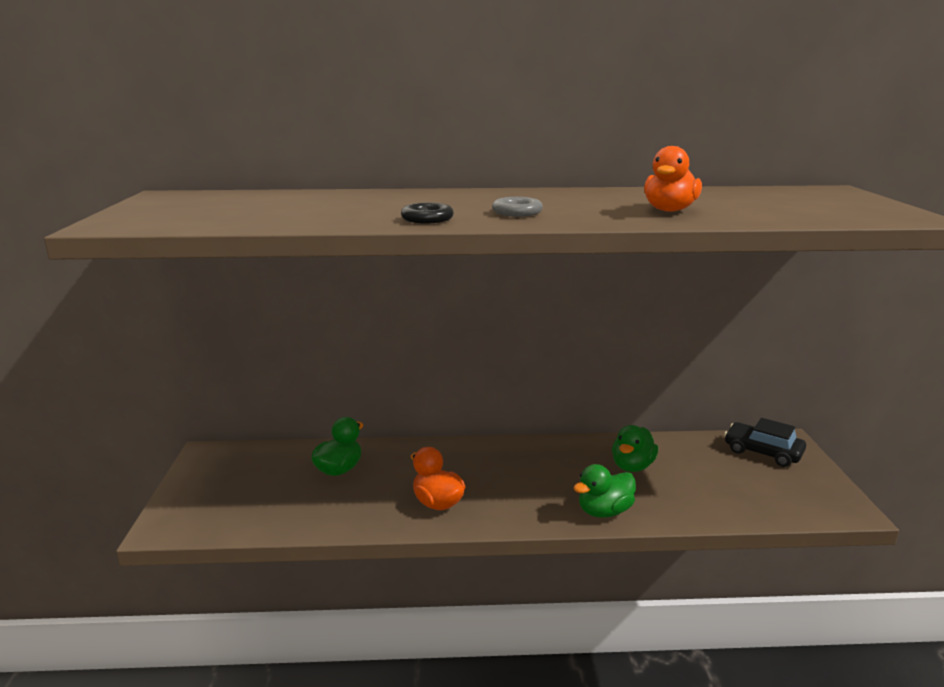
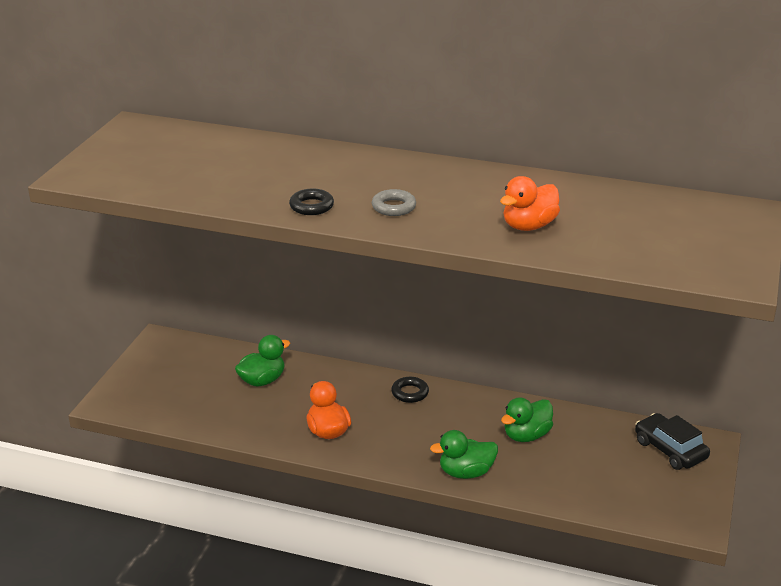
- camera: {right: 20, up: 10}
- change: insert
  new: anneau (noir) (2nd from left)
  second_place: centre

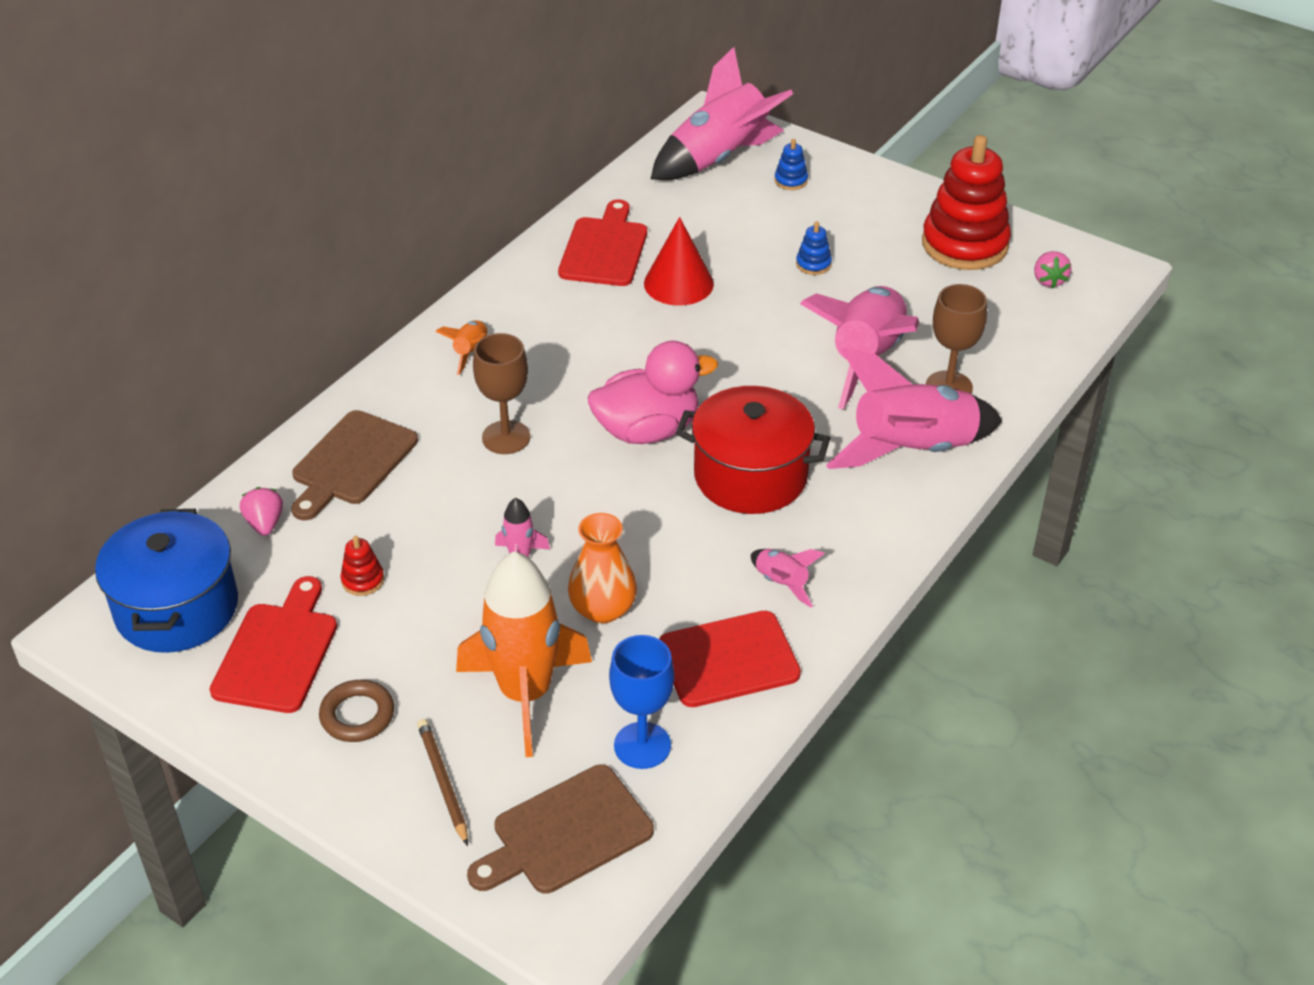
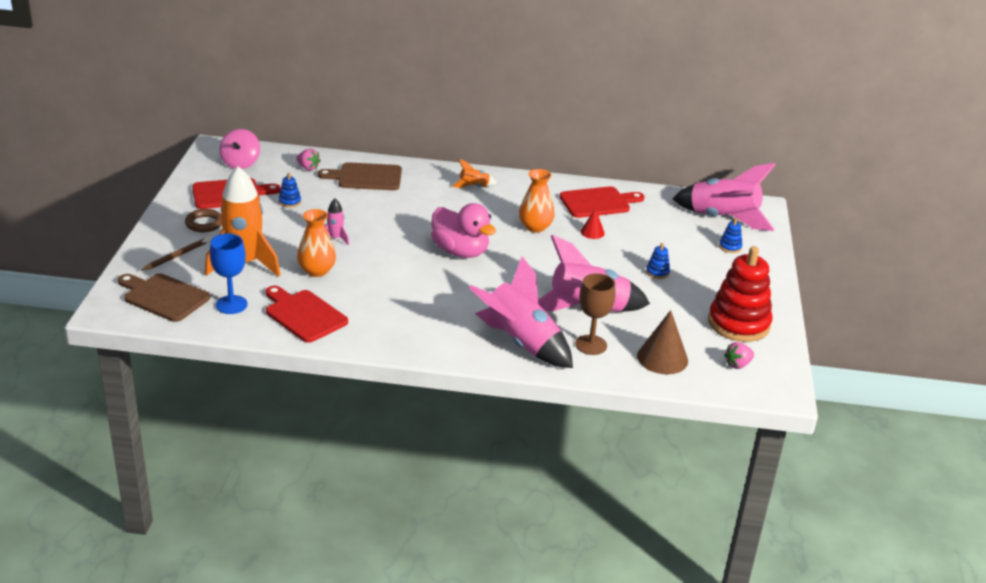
- camera: {right: 60, up: -10}
- change: replace
  old: marmite (bleu)
  new: toupie (rose)
  first_place: middle left
  second_place: top left
- change: recolor
  old: jouet à empiler (rouge) (1st from left)
  new: jouet à empiler (bleu) (1st from left)
  first_place: middle left
  second_place: top left
- change: rotate
  old: fraise (rose) (1st from left)
  first_place: middle left
  second_place: top left
  degrees: 75
- change: insert
  new: vase (orange) (2nd from left)
  second_place: centre
- change: resize
  old: cône (rouge)
  first_place: top centre
  second_place: centre
  factor: 0.55
- change: insert
  new: cône (marron)
  second_place: middle right
- change: delete
  old: verre à pied (marron) (1st from left)
  first_place: centre
- change: delete
  old: marmite (rouge)
  first_place: centre
- change: delete
  old: fusée (rose) (3rd from left)
  first_place: centre

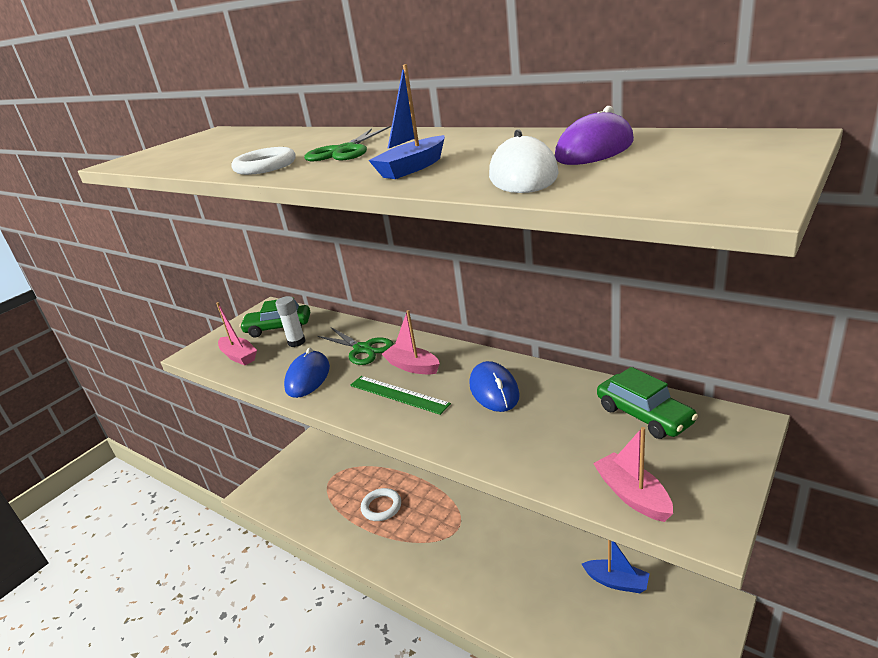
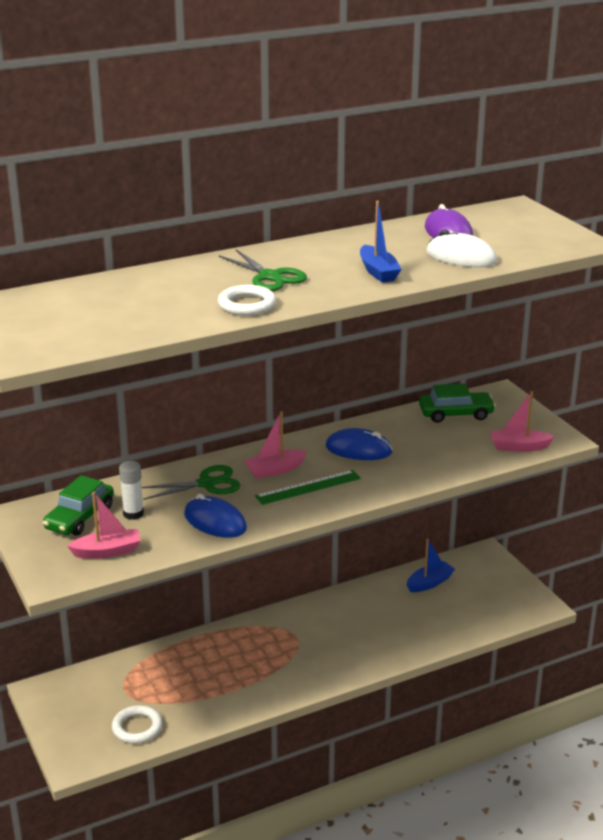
- camera: {right: -65, up: 0}
- change: move
  old: anneau (blanc) (2nd from left in the first image)
  new: anneau (blanc) (1st from left)
  first_place: bottom centre
  second_place: bottom left

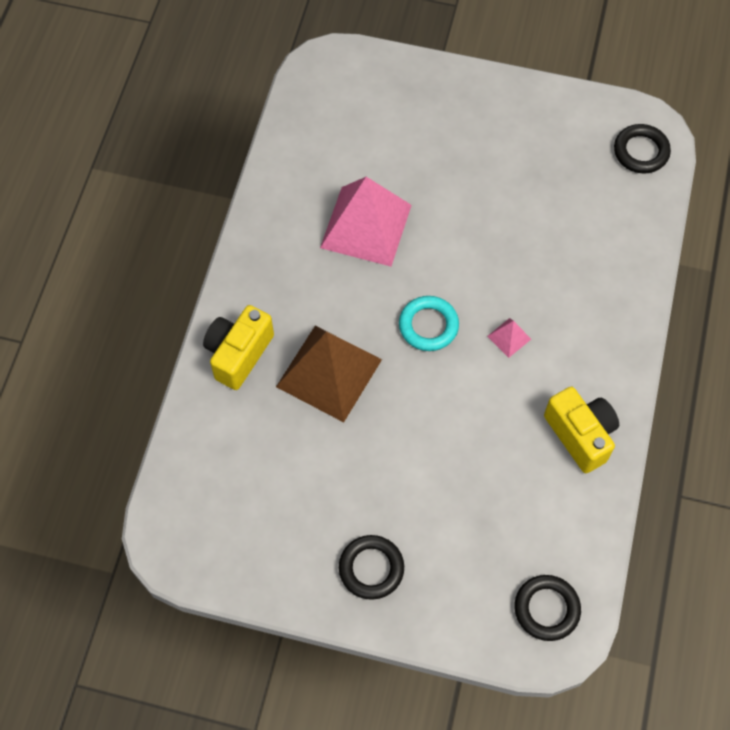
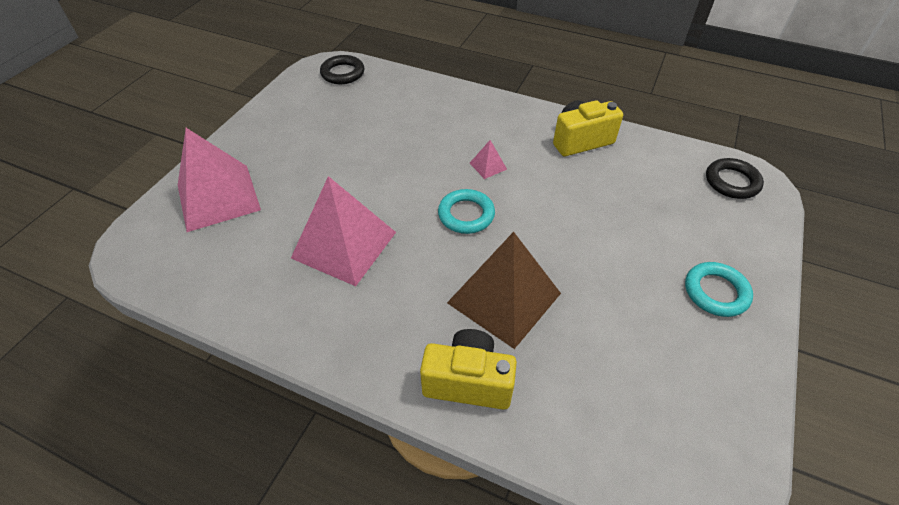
- camera: {right: -80, up: -15}
- change: insert
  new: pyramide (rose) (1st from left)
  second_place: middle left
- change: rotate
  old: appareil photo (jaune) (1st from left)
  first_place: middle left
  second_place: bottom centre
  degrees: 150
- change: recolor
  old: anneau (noir) (1st from left)
  new: anneau (turquoise) (2nd from left)
  first_place: bottom centre
  second_place: middle right

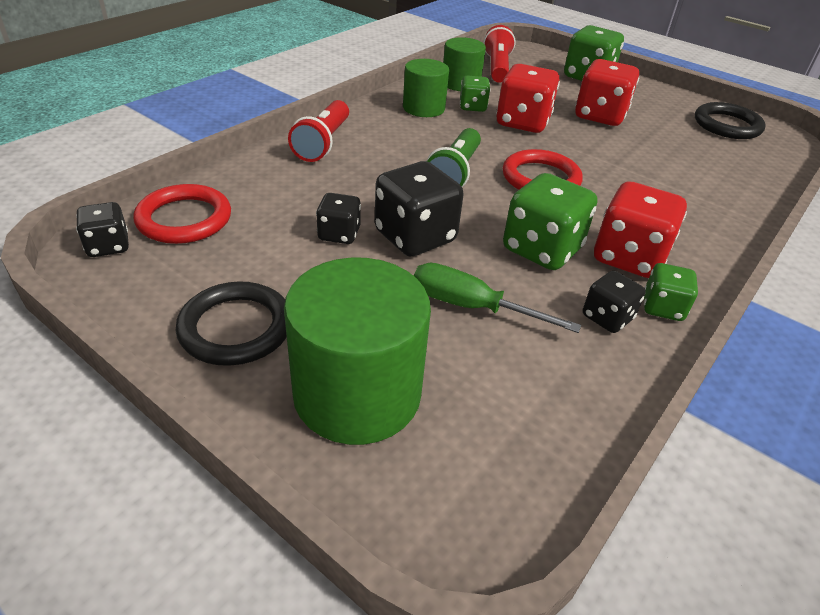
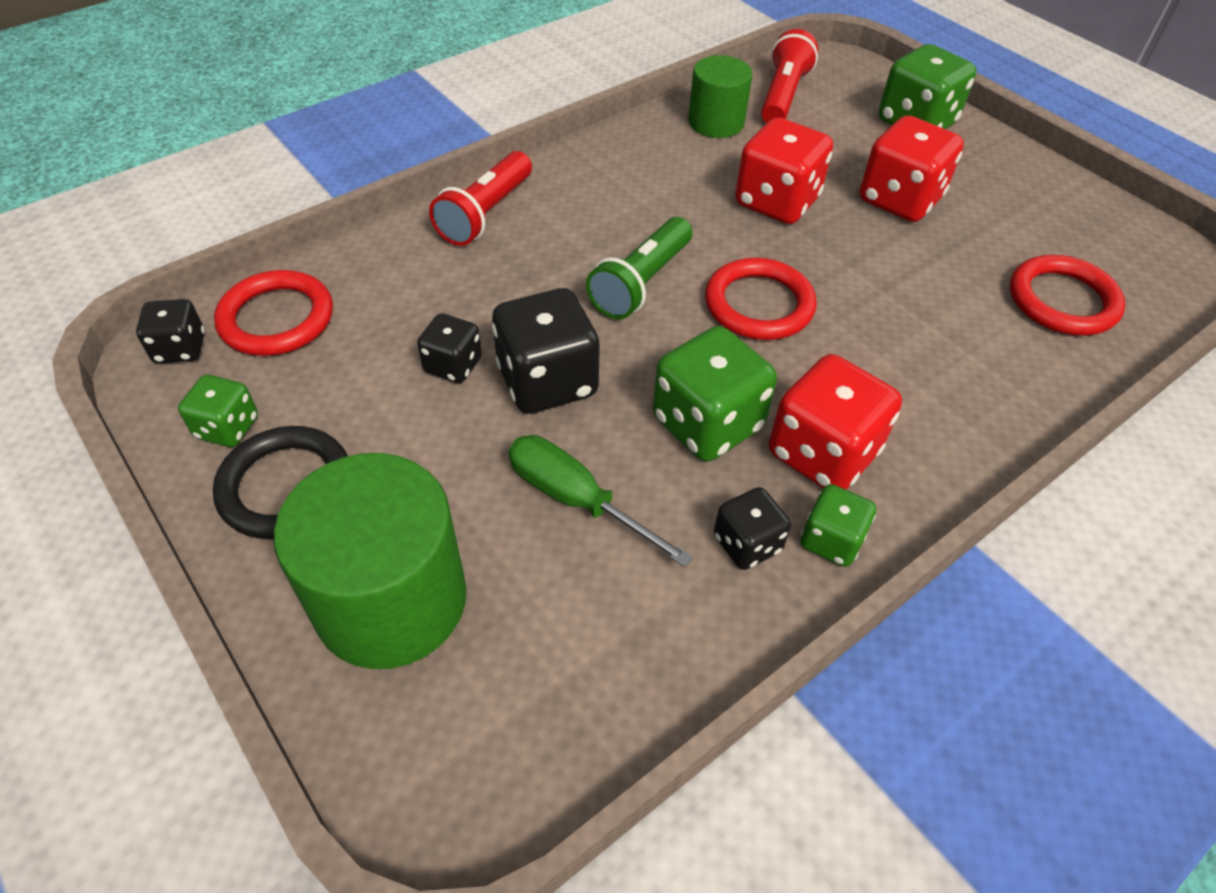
- camera: {right: 15, up: 10}
- change: move
  old: dé (vert) (1st from left)
  first_place: top centre
  second_place: middle left
- change: insert
  new: anneau (rouge) (3rd from left)
  second_place: top right
- change: delete
  old: cylindre (vert) (2nd from left)
  first_place: top centre
- change: delete
  old: anneau (noir) (2nd from left)
  first_place: top right

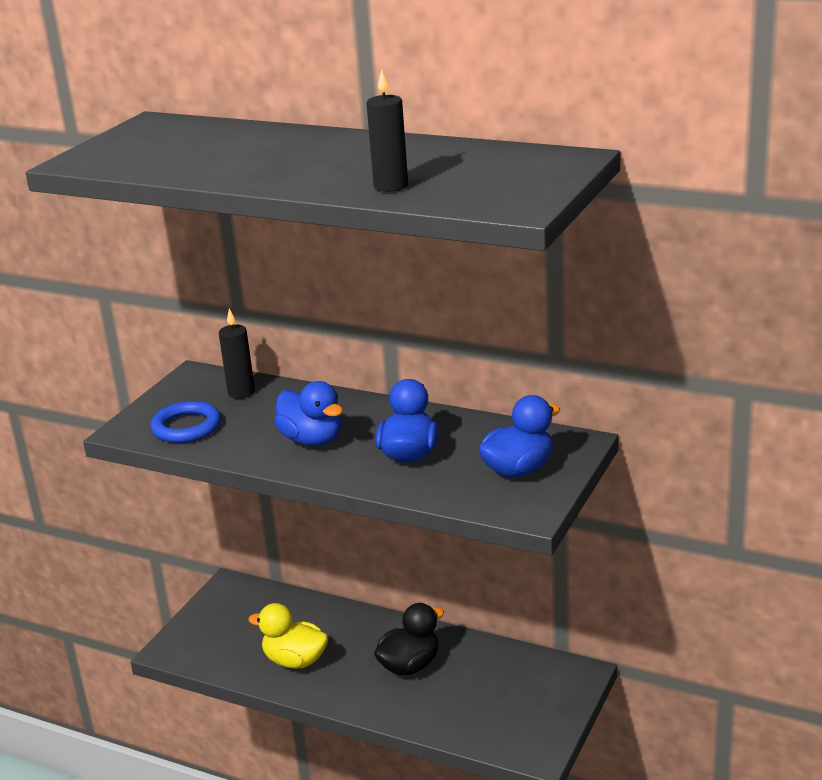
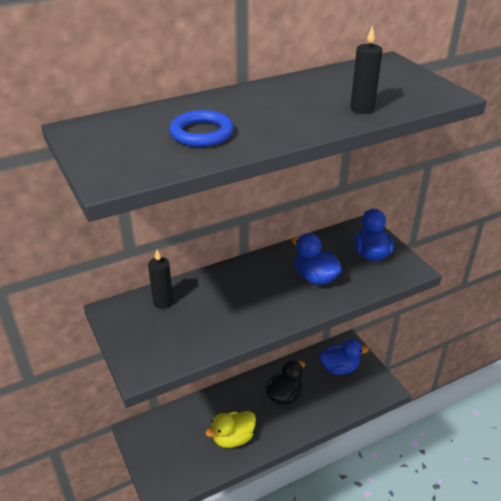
- camera: {right: -55, up: 10}
- change: move
  old: anneau (bleu)
  first_place: middle left
  second_place: top centre
- change: rotate
  old: canard (noir)
  first_place: bottom centre
  second_place: bottom centre
  degrees: 45
- change: move
  old: canard (bleu) (1st from left in the first image)
  new: canard (bleu) (2nd from left)
  first_place: centre
  second_place: bottom right

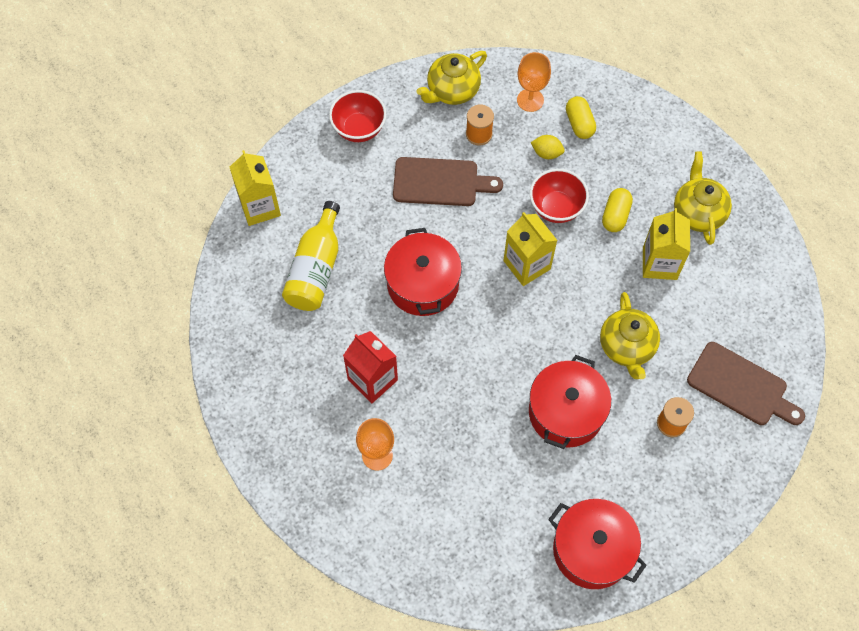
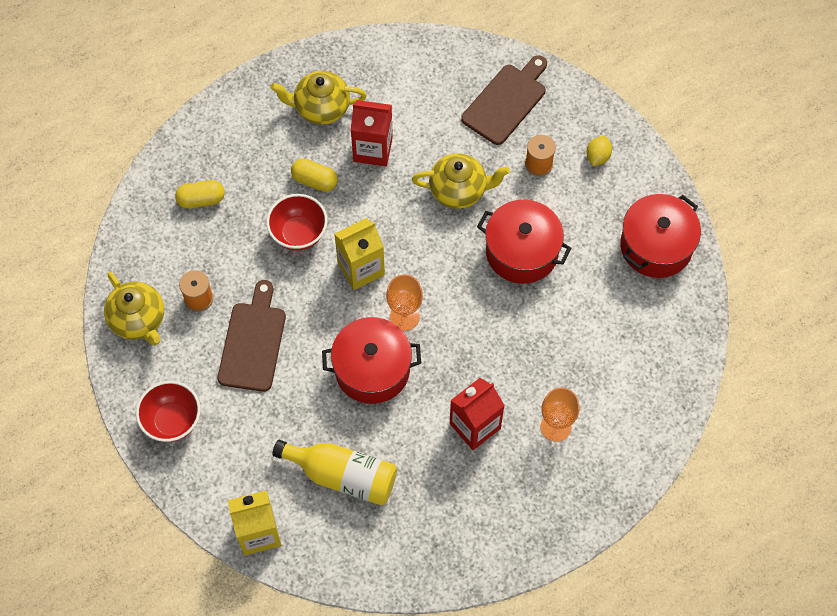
- camera: {right: -85, up: 0}
- change: recolor
  old: brique de lait (jaune) (3rd from left)
  new: brique de lait (rouge) (1st from left)
  first_place: middle right
  second_place: top centre
- change: move
  old: verre à pied (orange) (2nd from left in the first image)
  new: verre à pied (orange) (1st from left)
  first_place: top centre
  second_place: centre
- change: move
  old: citron (jaune)
  first_place: top centre
  second_place: top right

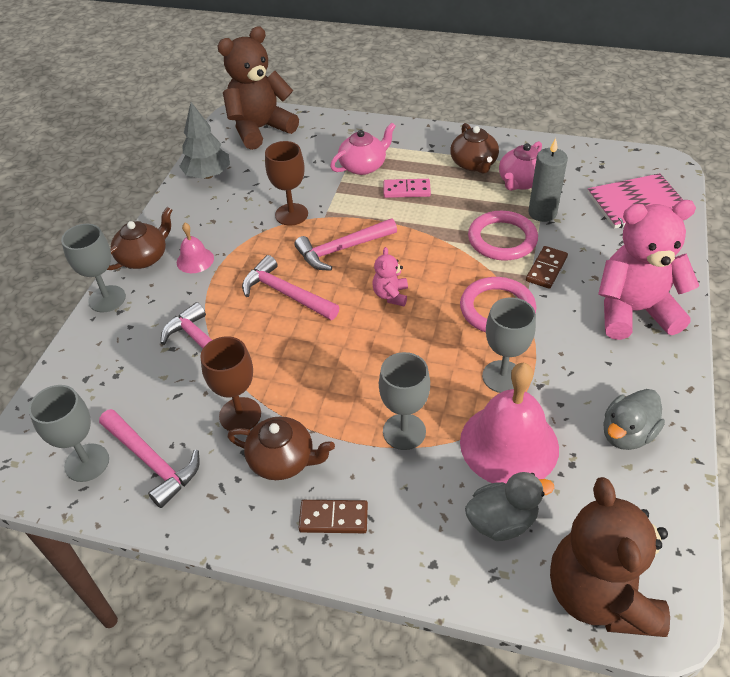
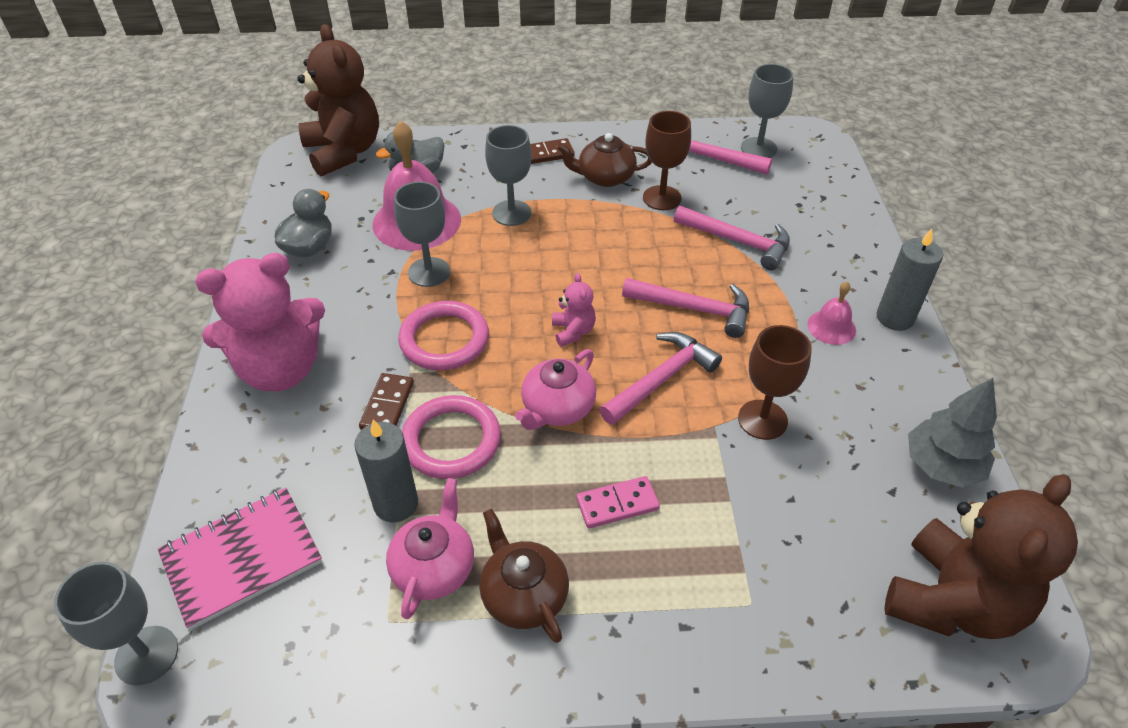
- camera: {right: 160, up: 0}
- change: move
  old: verre à pied (gris) (2nd from left in the first image)
  new: verre à pied (gris) (1st from left)
  first_place: middle left
  second_place: bottom left
- change: move
  old: théière (rose) (1st from left in the first image)
  new: théière (rose) (2nd from left)
  first_place: top centre
  second_place: centre
- change: replace
  old: théière (marron) (1st from left)
  new: bougie (gris) (2nd from left)
  first_place: middle left
  second_place: middle right

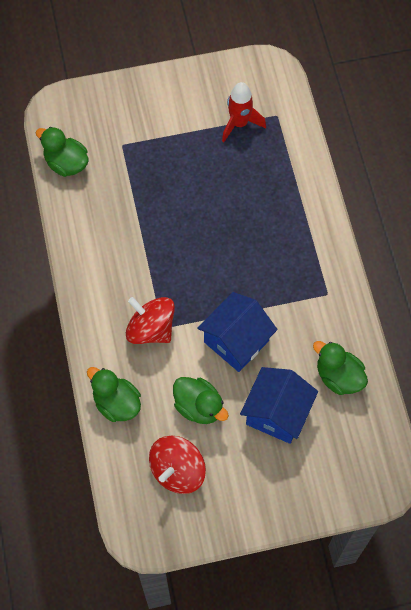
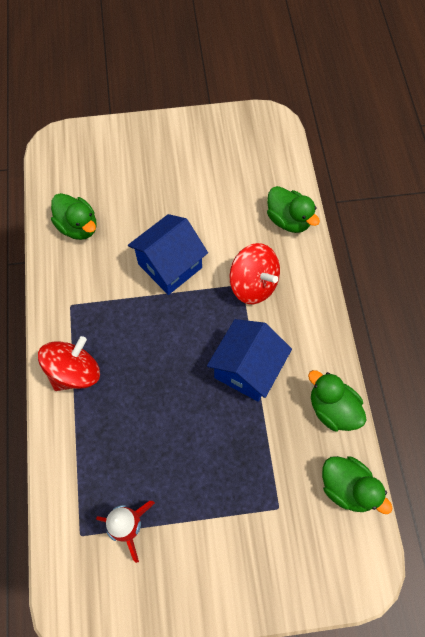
- camera: {right: -175, up: 0}
- change: move
  old: toupie (rouge) (2nd from left in the first image)
  new: toupie (rouge) (1st from left)
  first_place: bottom centre
  second_place: middle left
- change: move
  old: maison (bleu) (2nd from left)
  first_place: middle right
  second_place: centre
- change: move
  old: canard (vert) (3rd from left)
  first_place: centre
  second_place: middle right

